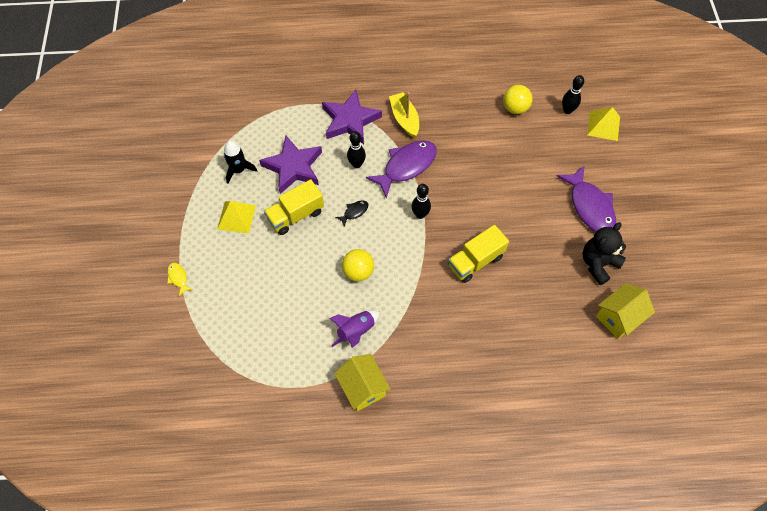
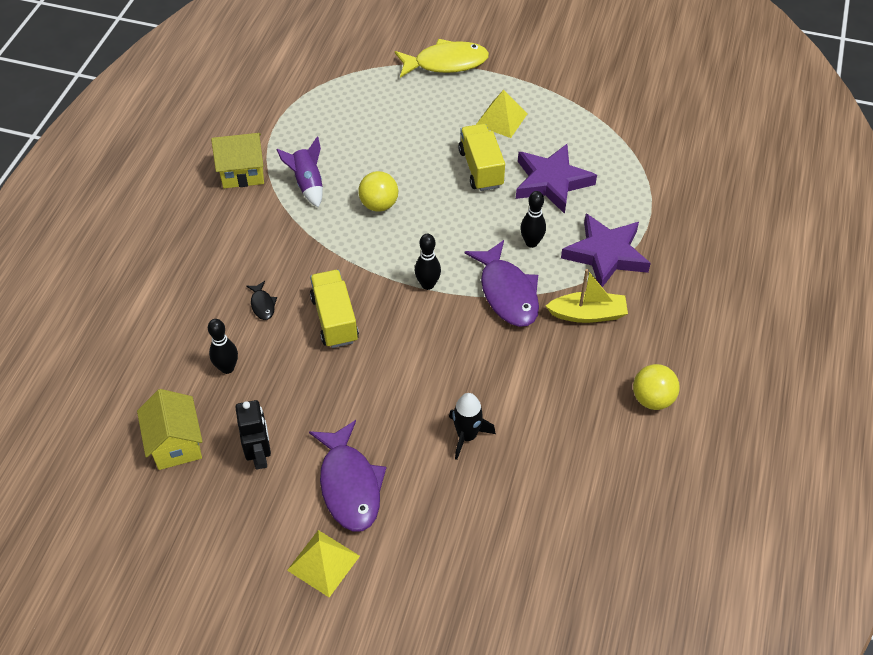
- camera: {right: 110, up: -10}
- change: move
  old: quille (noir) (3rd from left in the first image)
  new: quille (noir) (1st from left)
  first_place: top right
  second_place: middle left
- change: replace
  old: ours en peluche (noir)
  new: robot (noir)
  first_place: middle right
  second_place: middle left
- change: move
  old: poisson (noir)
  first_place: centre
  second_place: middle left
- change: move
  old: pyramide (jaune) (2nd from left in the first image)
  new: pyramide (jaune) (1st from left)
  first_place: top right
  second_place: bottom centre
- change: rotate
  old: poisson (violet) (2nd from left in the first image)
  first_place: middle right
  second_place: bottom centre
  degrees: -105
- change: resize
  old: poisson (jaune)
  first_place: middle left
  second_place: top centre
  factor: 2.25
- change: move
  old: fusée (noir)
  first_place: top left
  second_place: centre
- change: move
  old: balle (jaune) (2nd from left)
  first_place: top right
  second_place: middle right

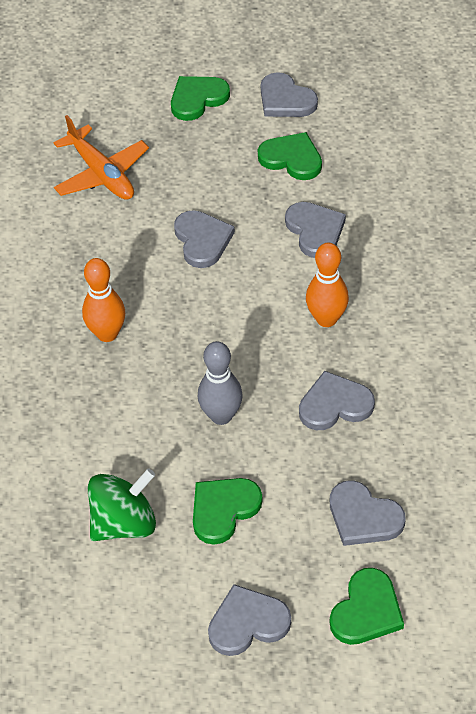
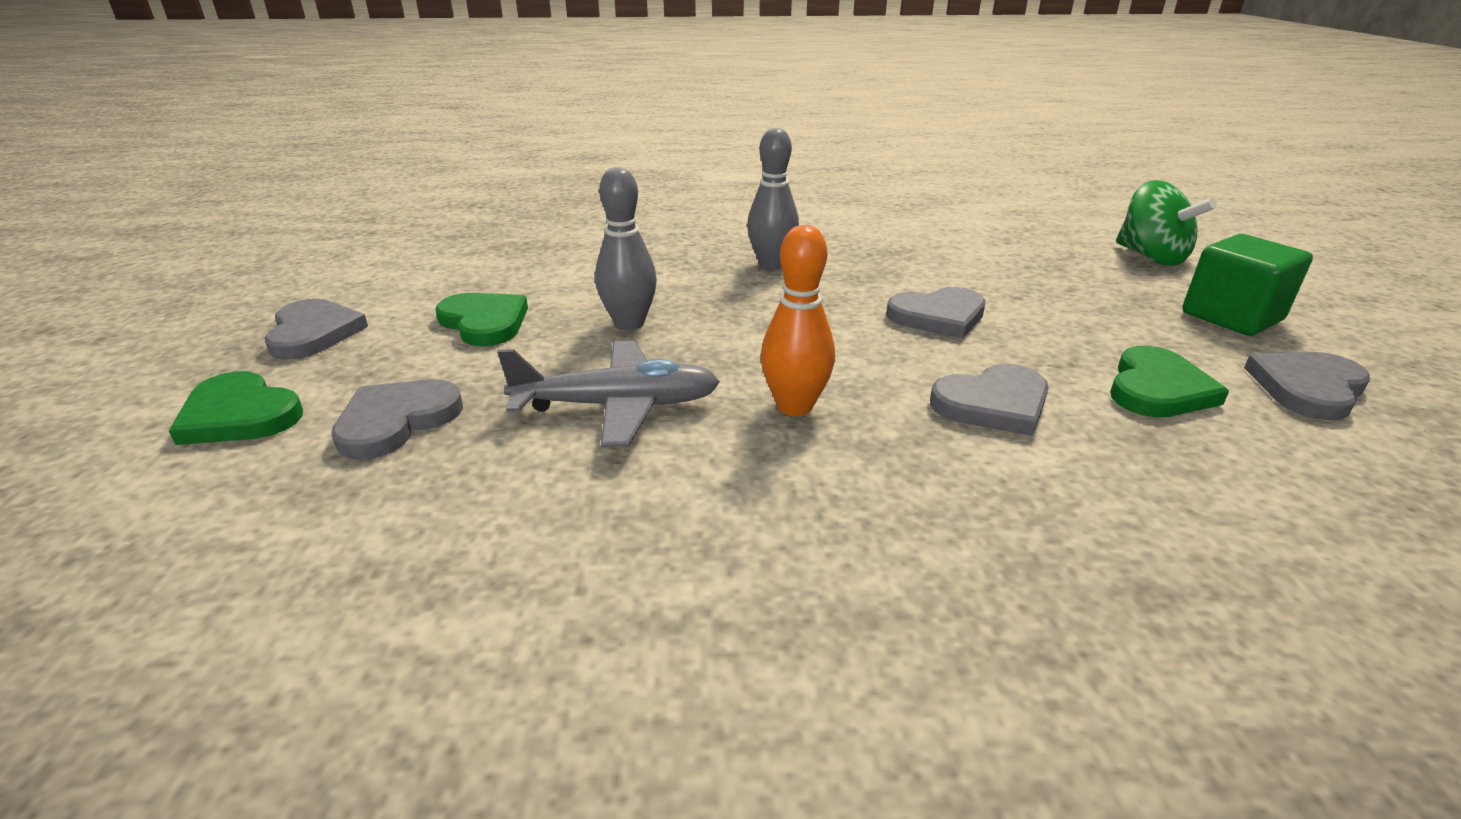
- camera: {right: 90, up: -20}
- change: replace
  old: cœur (gris) (5th from left)
  new: avion (gris)
  first_place: middle right
  second_place: centre
- change: recolor
  old: quille (orange) (1st from left)
  new: quille (gris) (2nd from left)
  first_place: middle left
  second_place: top centre
- change: move
  old: toupie (vert)
  first_place: bottom left
  second_place: top right
- change: replace
  old: cœur (vert) (1st from left)
  new: cube (vert)
  first_place: top centre
  second_place: middle right
- change: delete
  old: avion (orange)
  first_place: top left

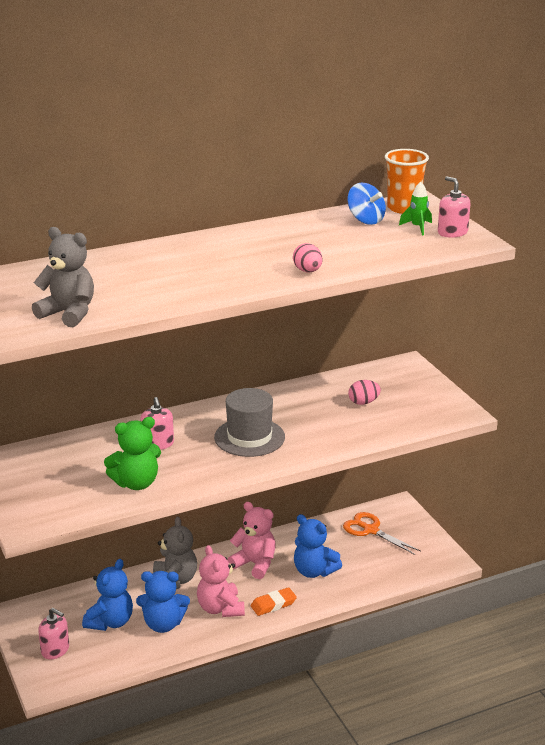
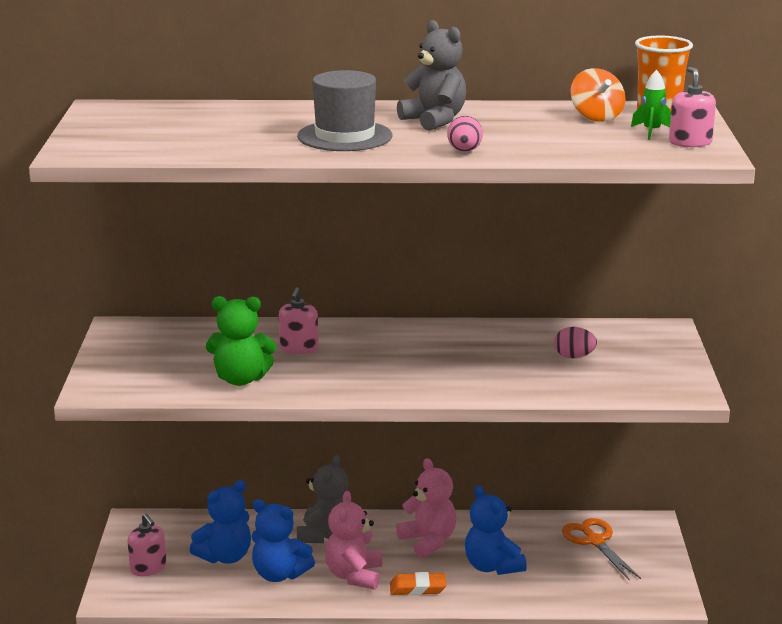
- camera: {right: 25, up: -5}
- change: move
  old: chapeau (gris)
  first_place: centre
  second_place: top centre
- change: move
  old: ours en peluche (gris) (1st from left in the first image)
  new: ours en peluche (gris) (2nd from left)
  first_place: middle left
  second_place: top centre
- change: recolor
  old: toupie (bleu)
  new: toupie (orange)
  first_place: top right
  second_place: top right

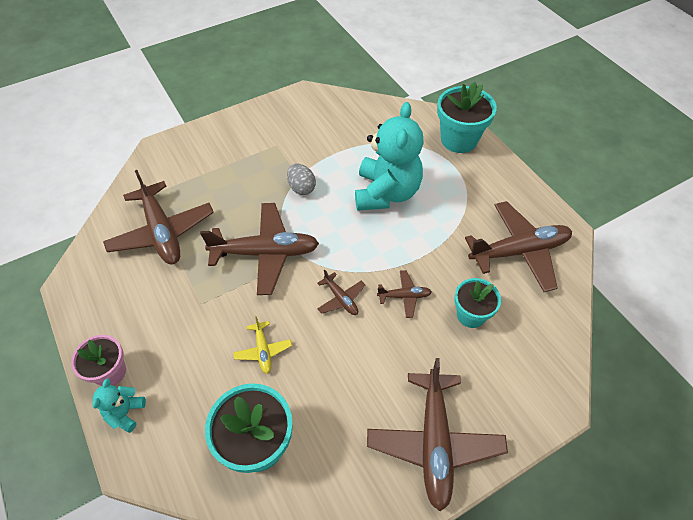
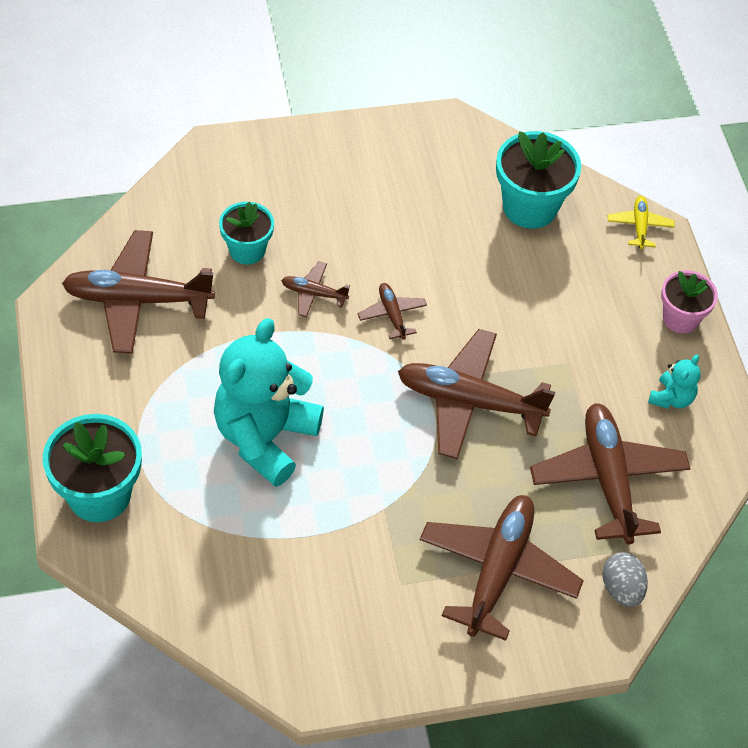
- camera: {right: -165, up: 0}
- change: move
  old: avion (marron) (5th from left)
  first_place: bottom centre
  second_place: bottom right
- change: move
  old: œuf (gris)
  first_place: centre
  second_place: bottom right
- change: move
  old: avion (jaune)
  first_place: centre
  second_place: top right
- change: move
  old: ours en peluche (turquoise) (1st from left in the first image)
  new: ours en peluche (turquoise) (2nd from left)
  first_place: bottom left
  second_place: middle right

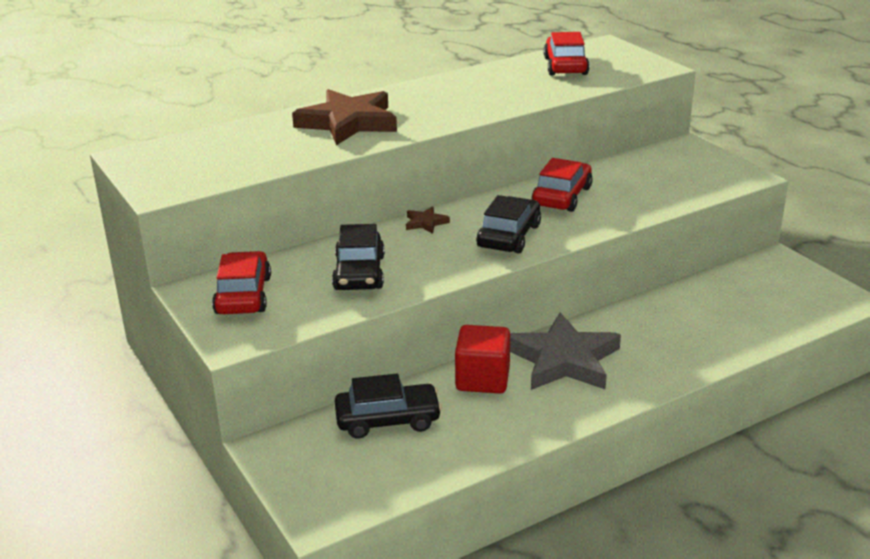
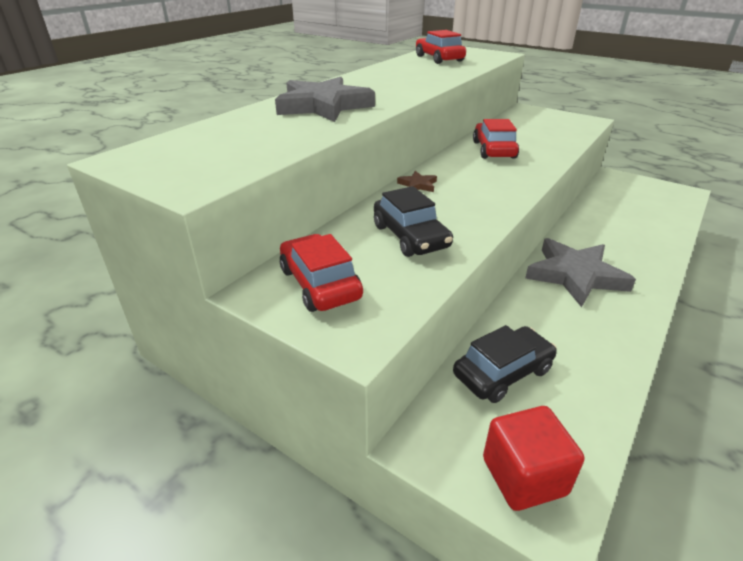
- camera: {right: -25, up: 5}
- change: recolor
  old: étoile (marron) (1st from left)
  new: étoile (gris) (1st from left)
  first_place: top centre
  second_place: top centre
- change: move
  old: cube (rouge)
  first_place: centre
  second_place: bottom right
- change: delete
  old: voiture (noir) (3rd from left)
  first_place: centre

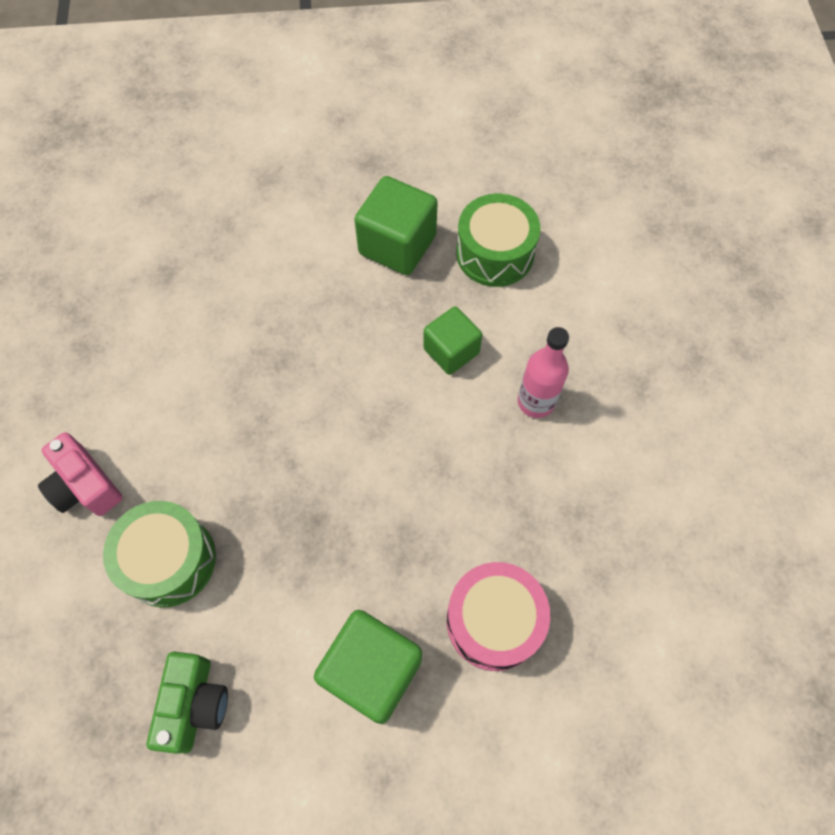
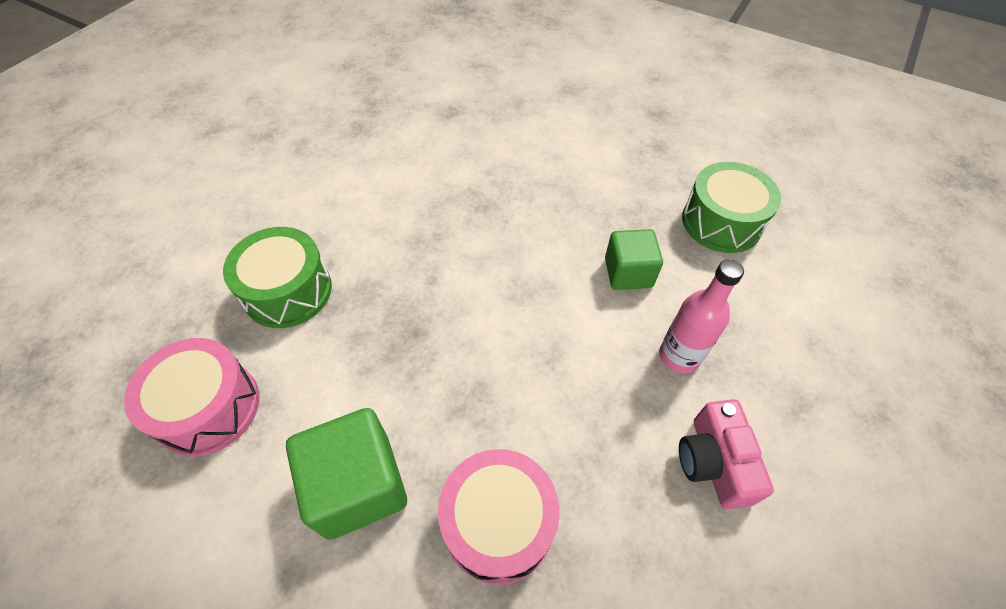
- camera: {right: 35, up: -10}
- change: replace
  old: appareil photo (vert)
  new: tambour (rose) (1st from left)
  first_place: bottom left
  second_place: middle left
- change: move
  old: appareil photo (rose)
  first_place: middle left
  second_place: bottom right
- change: delete
  old: cube (vert) (2nd from left)
  first_place: top centre

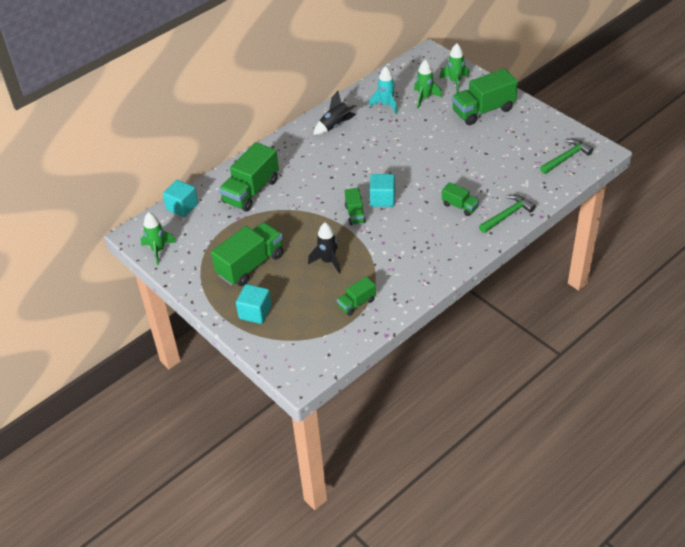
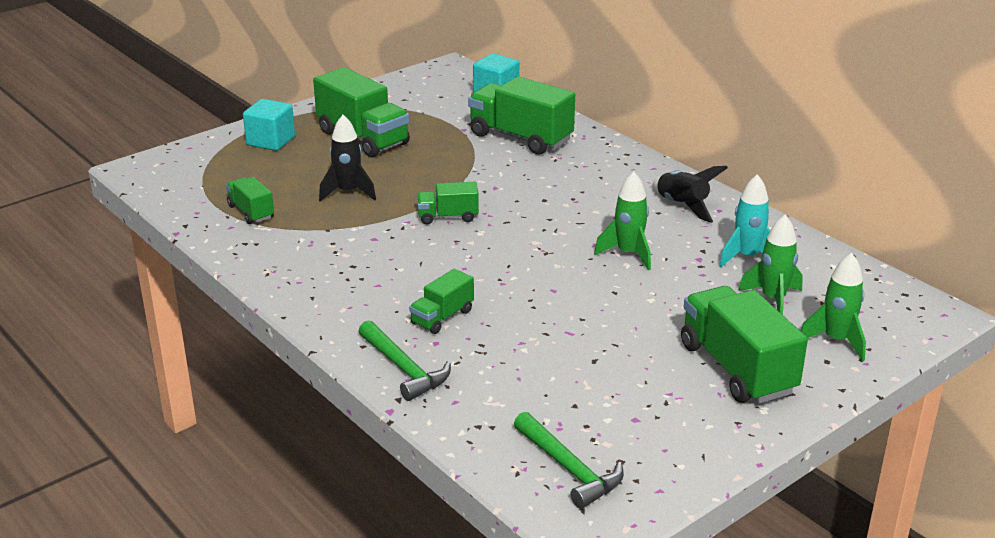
- camera: {right: 90, up: -15}
- change: move
  old: fusée (vert) (1st from left)
  first_place: middle left
  second_place: centre
- change: delete
  old: cube (turquoise) (3rd from left)
  first_place: centre

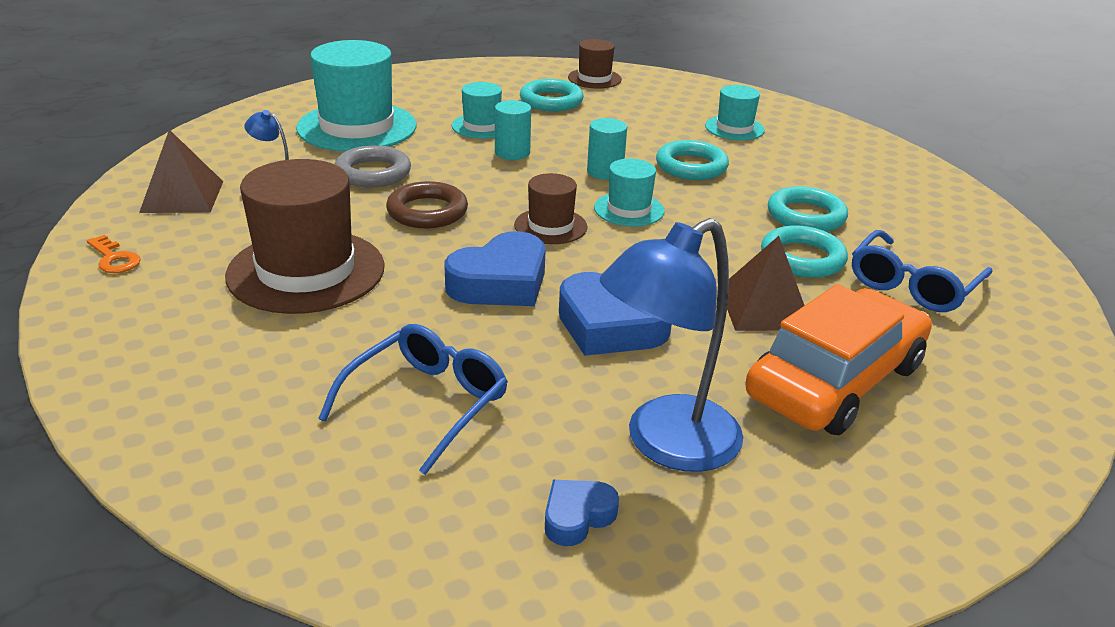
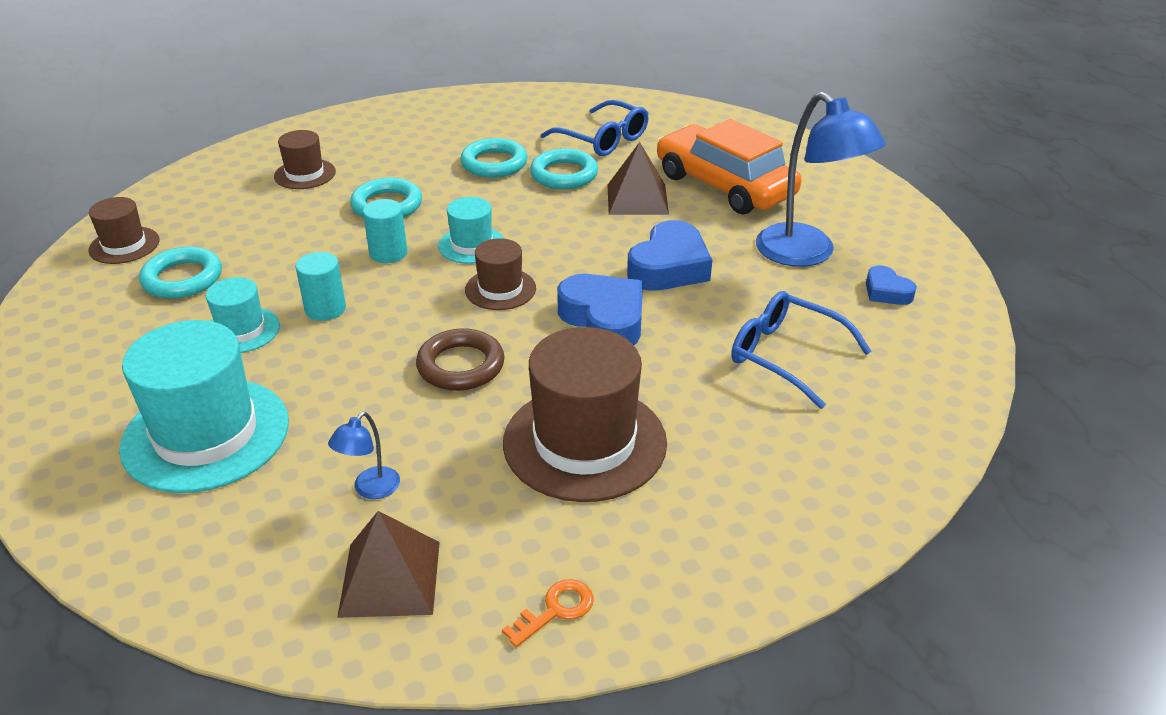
- camera: {right: -85, up: 5}
- change: recolor
  old: chapeau (turquoise) (4th from left)
  new: chapeau (marron) (2nd from left)
  first_place: top centre
  second_place: top left
- change: delete
  old: anneau (gris)
  first_place: top centre

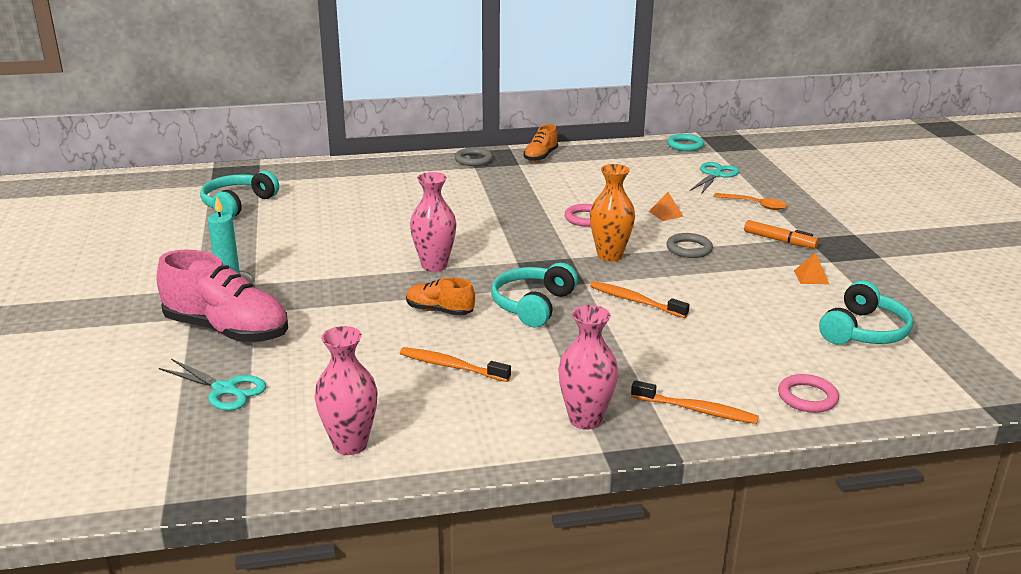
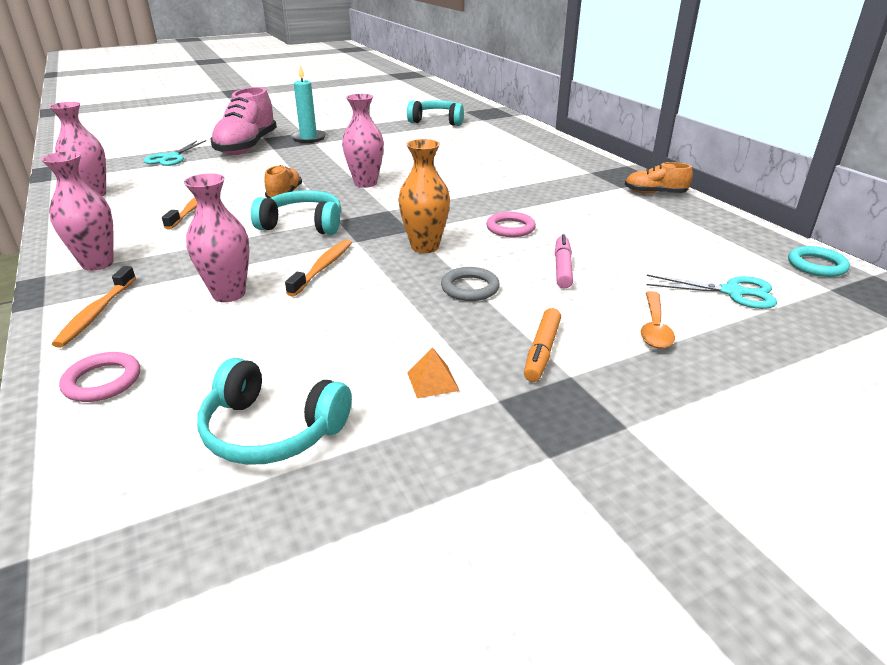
- camera: {right: 75, up: 5}
- change: insert
  new: vase (rose) (3rd from left)
  second_place: middle left
- change: replace
  old: pyramide (orange) (1st from left)
  new: feutre (rose)
  first_place: centre
  second_place: centre
- change: delete
  old: anneau (gris) (1st from left)
  first_place: top centre

